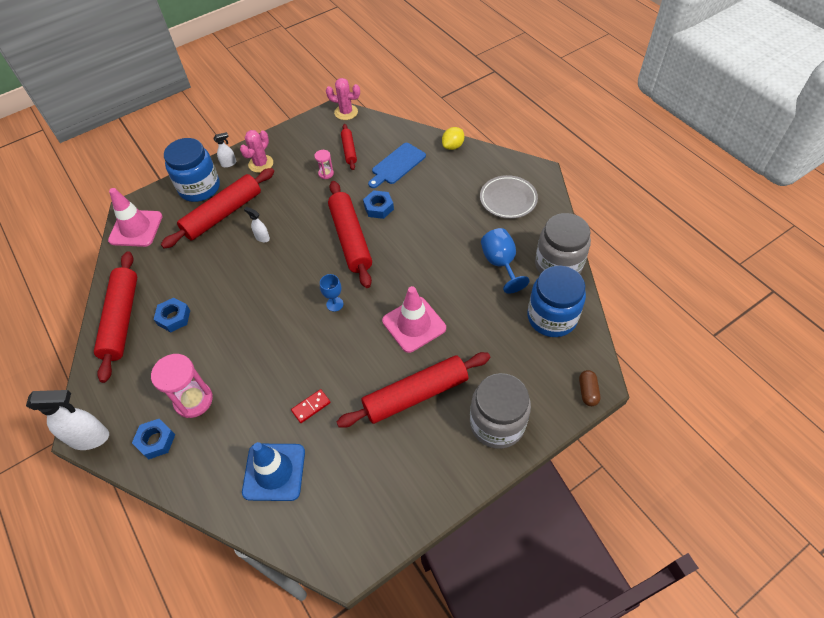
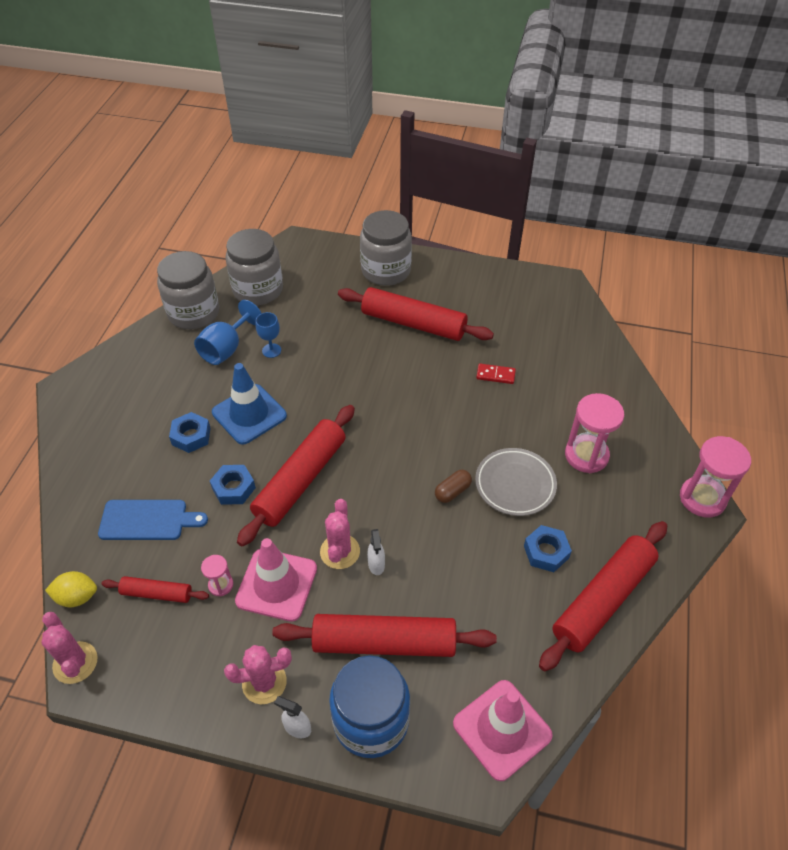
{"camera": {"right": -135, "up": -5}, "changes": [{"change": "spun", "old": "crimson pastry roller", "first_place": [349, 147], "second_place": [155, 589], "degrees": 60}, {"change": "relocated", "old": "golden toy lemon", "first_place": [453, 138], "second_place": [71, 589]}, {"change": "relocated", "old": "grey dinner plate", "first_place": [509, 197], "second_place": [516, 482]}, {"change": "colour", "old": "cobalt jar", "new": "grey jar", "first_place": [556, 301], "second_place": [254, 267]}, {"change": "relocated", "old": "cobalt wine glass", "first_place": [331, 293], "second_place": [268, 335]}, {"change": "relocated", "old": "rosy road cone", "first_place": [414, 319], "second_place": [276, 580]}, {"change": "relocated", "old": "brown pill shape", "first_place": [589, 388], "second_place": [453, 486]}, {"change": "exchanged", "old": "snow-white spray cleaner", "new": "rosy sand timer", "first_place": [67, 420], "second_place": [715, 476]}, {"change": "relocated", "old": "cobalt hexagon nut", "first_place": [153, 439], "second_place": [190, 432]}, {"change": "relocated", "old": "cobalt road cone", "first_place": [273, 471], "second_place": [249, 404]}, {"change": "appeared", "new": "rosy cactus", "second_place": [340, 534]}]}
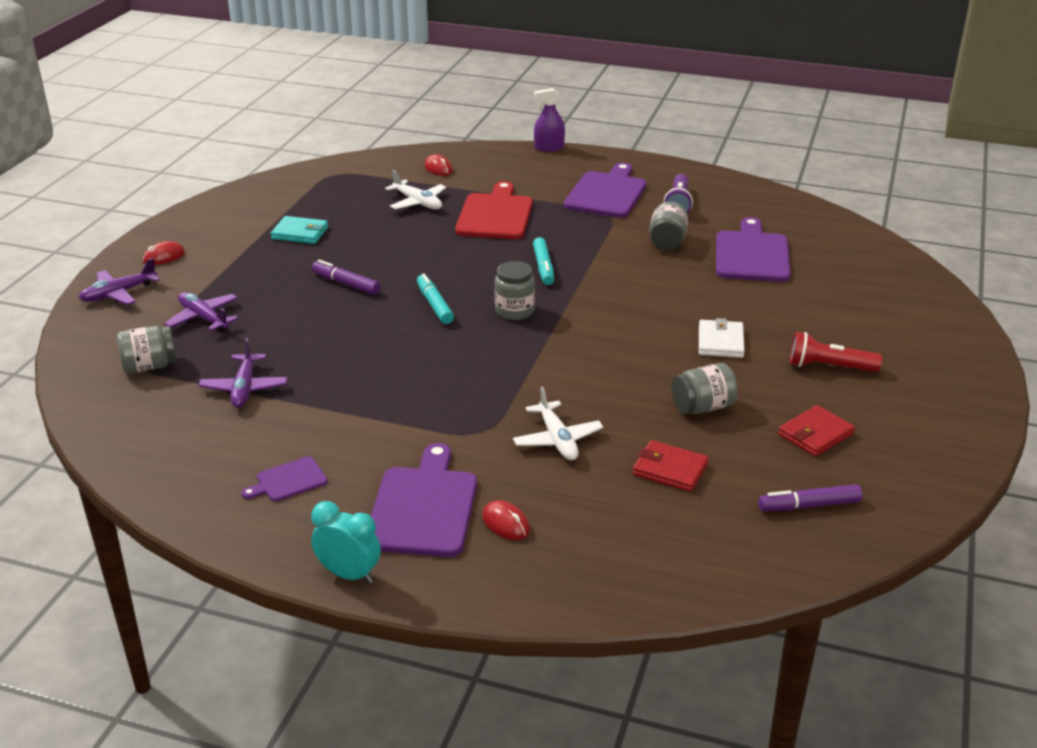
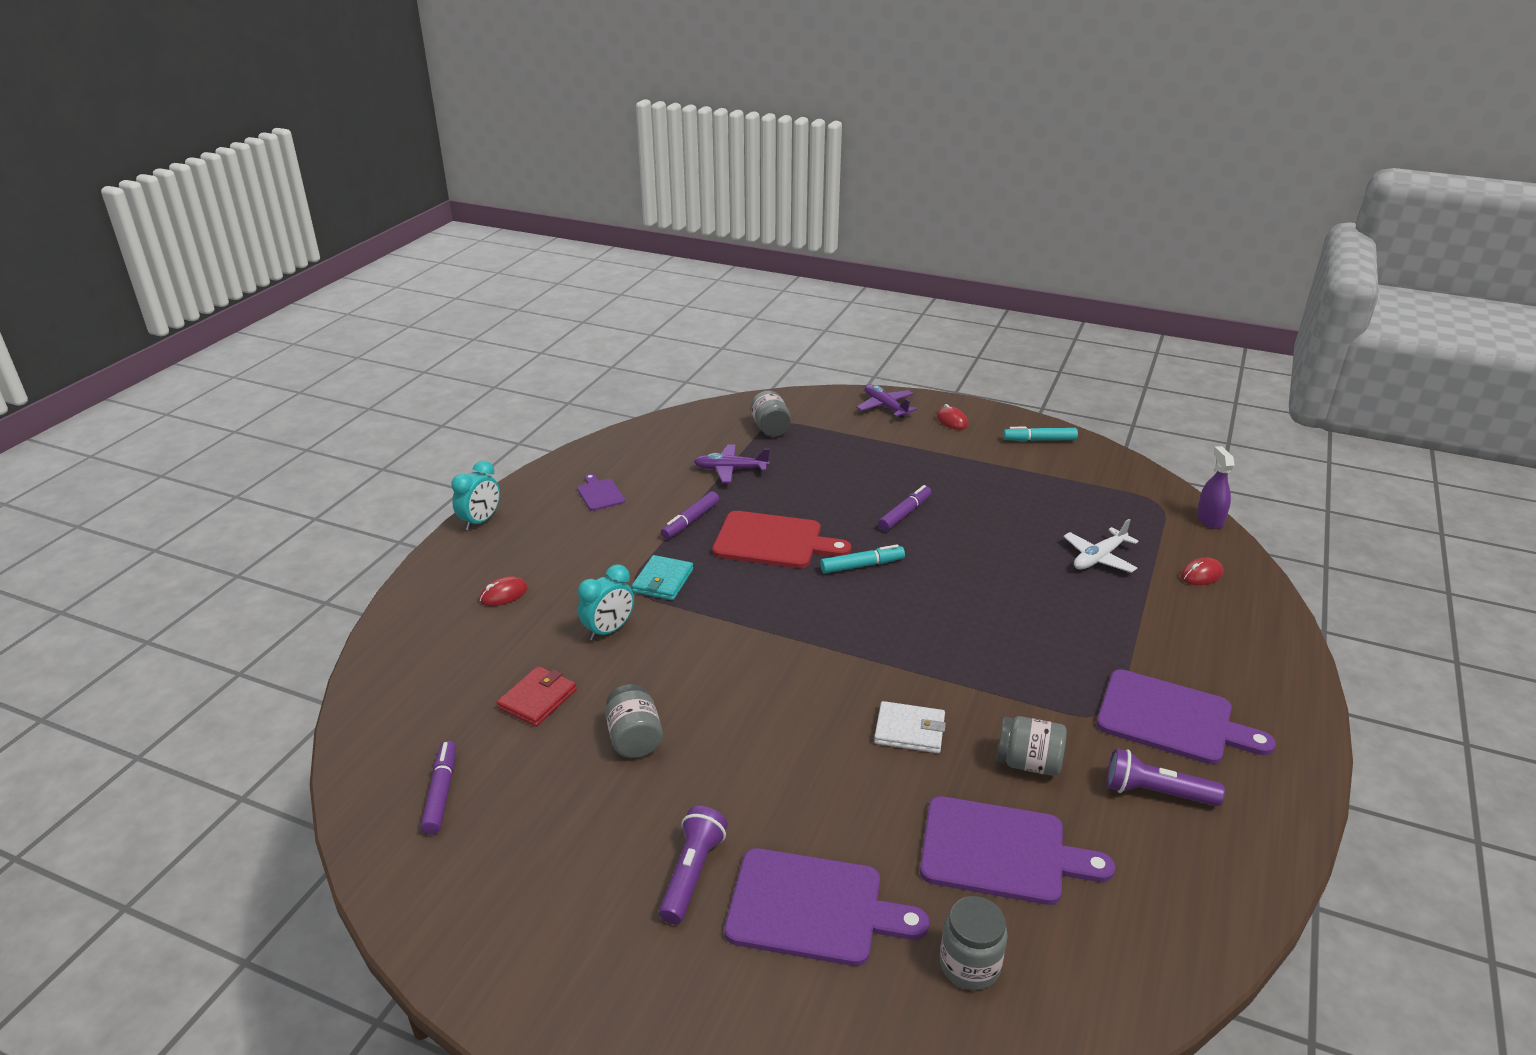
{"camera": {"right": 95, "up": 0}, "changes": [{"change": "relocated", "old": "violet spray cleaner", "first_place": [549, 120], "second_place": [1215, 487]}, {"change": "relocated", "old": "crimson cutting board", "first_place": [494, 210], "second_place": [781, 539]}, {"change": "relocated", "old": "teal card wallet", "first_place": [299, 230], "second_place": [662, 577]}, {"change": "relocated", "old": "teal marker pen", "first_place": [543, 261], "second_place": [1040, 434]}, {"change": "relocated", "old": "grey jar", "first_place": [515, 290], "second_place": [974, 943]}, {"change": "missing", "old": "violet plane", "first_place": [201, 311]}, {"change": "relocated", "old": "snow-white card wallet", "first_place": [722, 338], "second_place": [910, 727]}, {"change": "colour", "old": "crimson pocket torch", "new": "violet pocket torch", "first_place": [836, 352], "second_place": [693, 865]}, {"change": "exchanged", "old": "snow-white plane", "new": "teal alarm clock", "first_place": [558, 423], "second_place": [606, 602]}, {"change": "missing", "old": "crimson card wallet", "first_place": [816, 431]}, {"change": "relocated", "old": "violet cutting board", "first_place": [424, 500], "second_place": [826, 907]}, {"change": "appeared", "new": "violet marker pen", "second_place": [690, 515]}]}
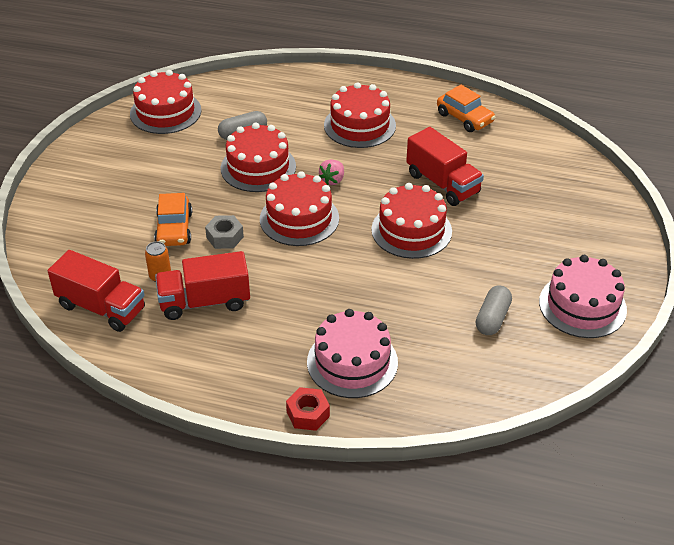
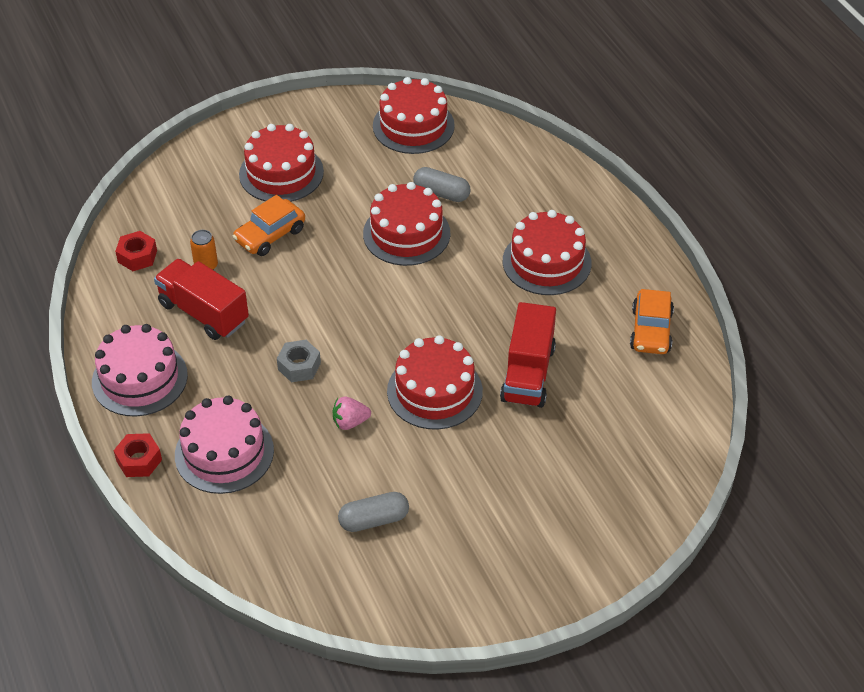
{"camera": {"right": 50, "up": 5}, "changes": [{"change": "relocated", "old": "rosy berry", "first_place": [331, 172], "second_place": [352, 413]}, {"change": "relocated", "old": "crimson layer cake", "first_place": [299, 208], "second_place": [281, 163]}, {"change": "relocated", "old": "grey hexagon nut", "first_place": [224, 232], "second_place": [299, 361]}, {"change": "exchanged", "old": "crimson lorry", "new": "crimson hexagon nut", "first_place": [96, 291], "second_place": [136, 251]}, {"change": "relocated", "old": "rosy layer cake", "first_place": [583, 296], "second_place": [140, 370]}]}
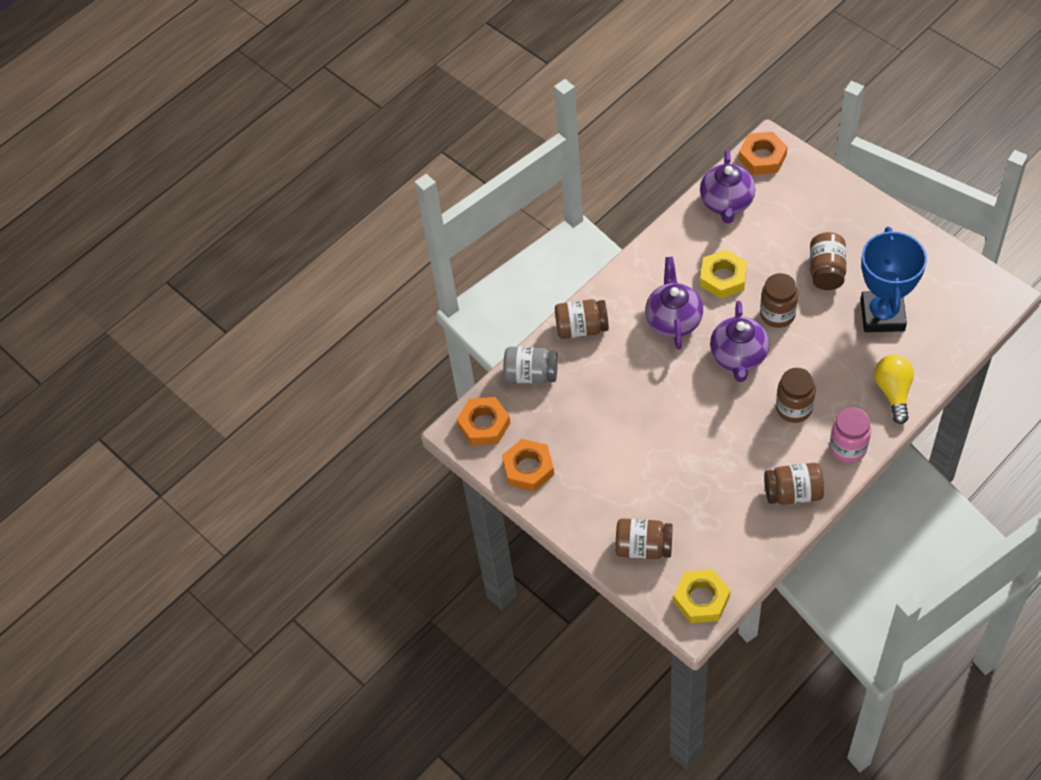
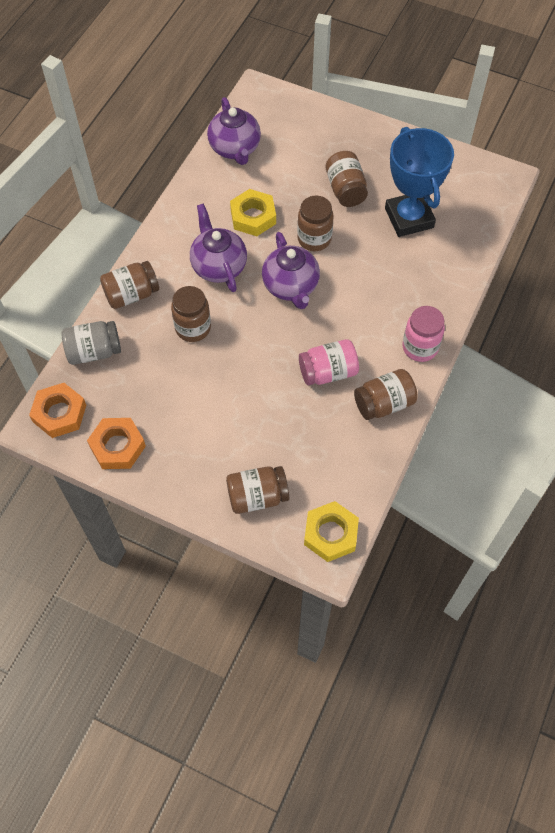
{"camera": {"right": -25, "up": 5}, "changes": [{"change": "missing", "old": "bright orange hexagon nut", "first_place": [763, 153]}, {"change": "missing", "old": "golden lightbulb", "first_place": [894, 389]}, {"change": "relocated", "old": "brown jar", "first_place": [796, 395], "second_place": [191, 314]}, {"change": "appeared", "new": "rosy jar", "second_place": [329, 362]}]}
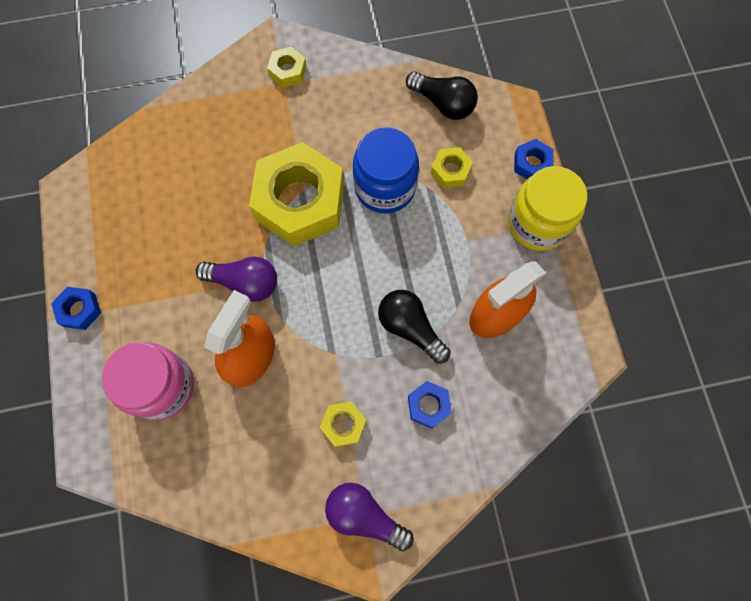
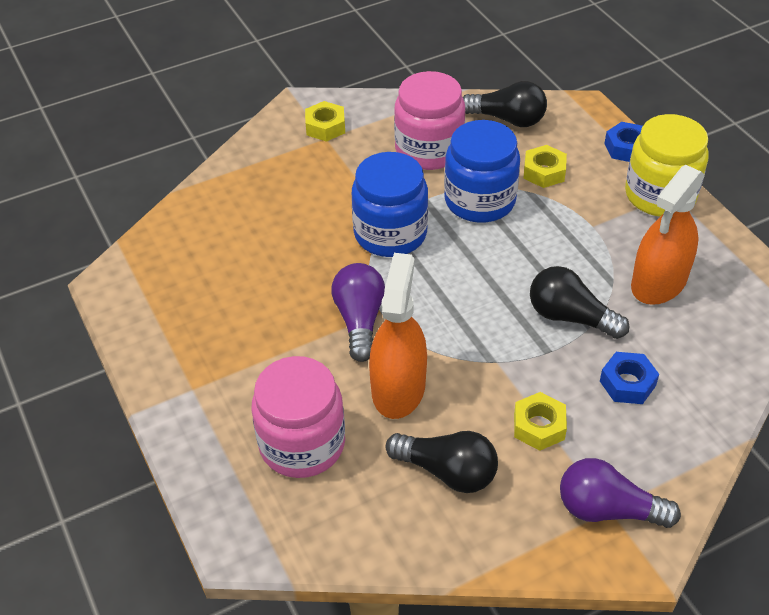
{"camera": {"right": -15, "up": -25}, "changes": [{"change": "exchanged", "old": "golden hexagon nut", "new": "cobalt jar", "first_place": [296, 194], "second_place": [390, 204]}, {"change": "spun", "old": "violet lightbulb", "first_place": [236, 279], "second_place": [358, 312], "degrees": -90}, {"change": "missing", "old": "cobalt hexagon nut", "first_place": [76, 308]}, {"change": "appeared", "new": "rosy jar", "second_place": [429, 120]}, {"change": "appeared", "new": "black lightbulb", "second_place": [441, 462]}]}
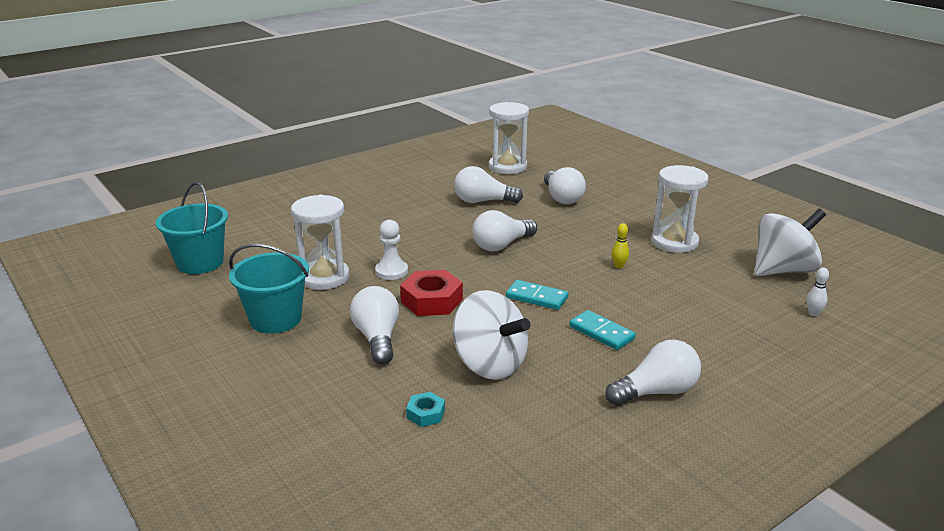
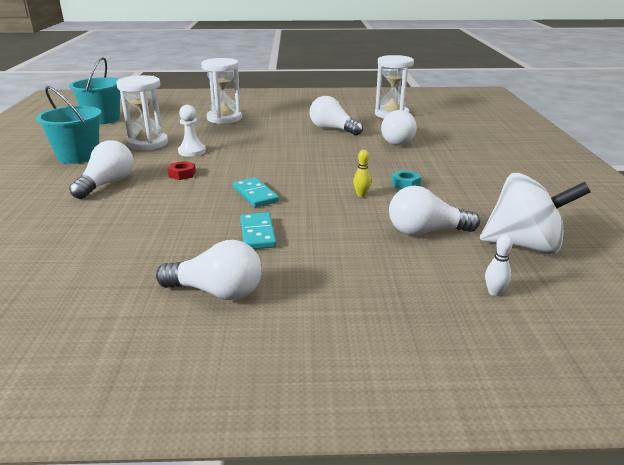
{"camera": {"right": 35, "up": 0}, "changes": [{"change": "relocated", "old": "snow-white sand timer", "first_place": [679, 209], "second_place": [221, 91]}, {"change": "relocated", "old": "snow-white lightbulb", "first_place": [504, 230], "second_place": [434, 210]}, {"change": "size", "old": "crimson hexagon nut", "first_place": [431, 293], "second_place": [181, 170], "factor": 0.53}, {"change": "missing", "old": "snow-white whirligig", "first_place": [491, 335]}, {"change": "relocated", "old": "teal hexagon nut", "first_place": [425, 409], "second_place": [406, 179]}]}
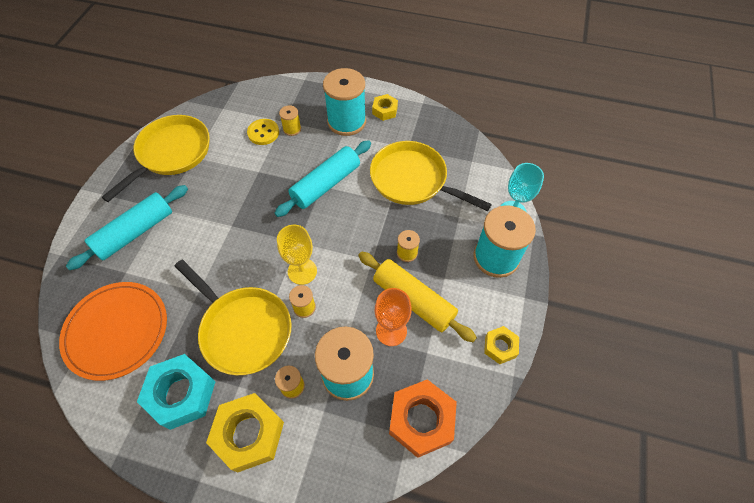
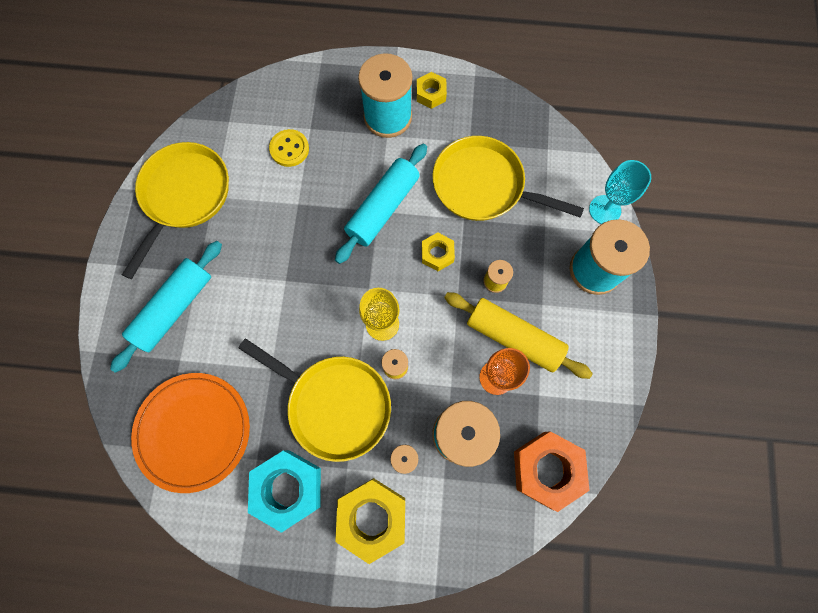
{"camera": {"right": -10, "up": 15}, "changes": [{"change": "missing", "old": "golden reel of thread", "first_place": [290, 120]}, {"change": "relocated", "old": "golden hexagon nut", "first_place": [501, 345], "second_place": [438, 251]}]}
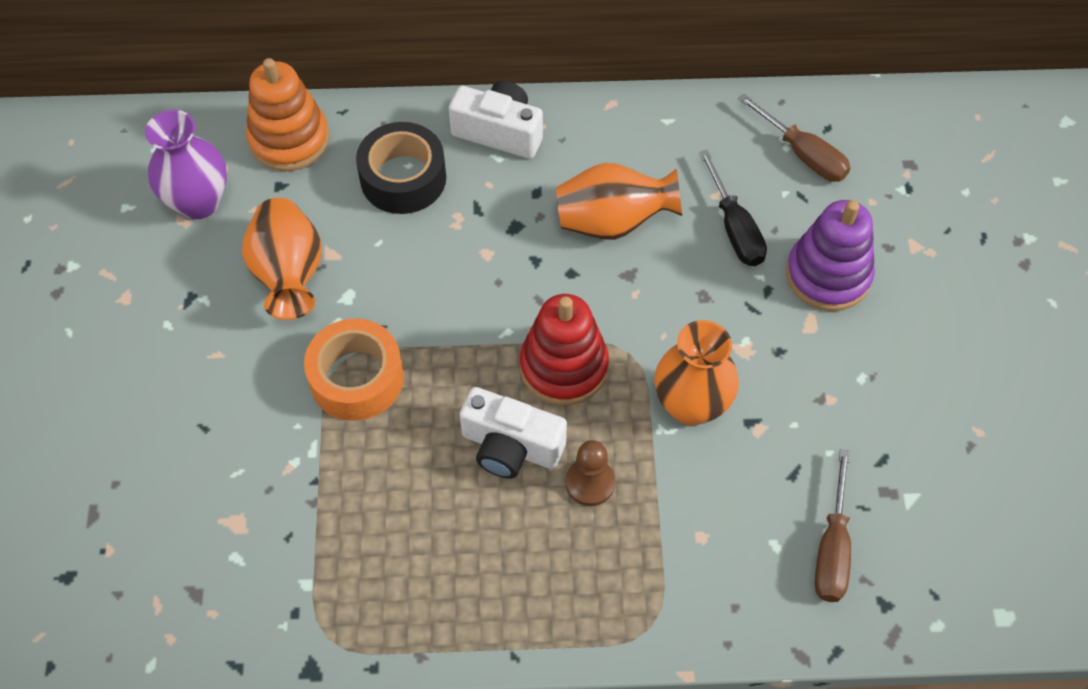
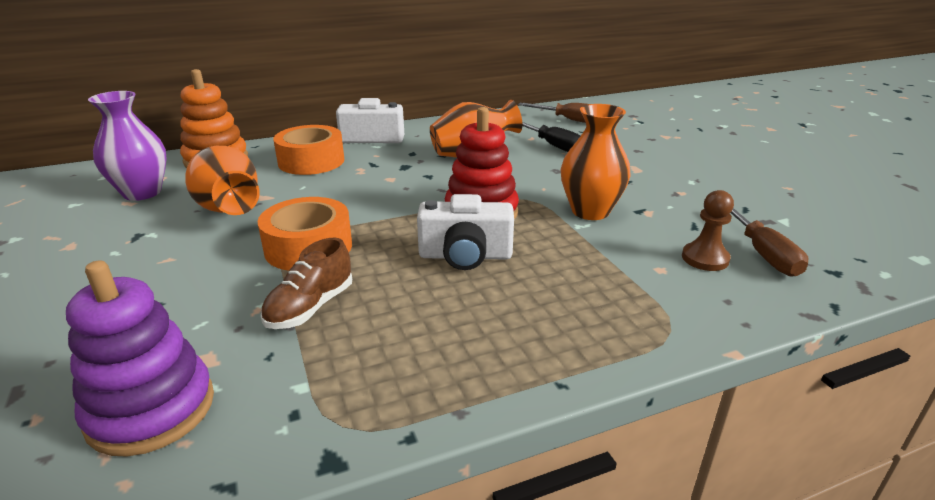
{"camera": {"right": -20, "up": -30}, "changes": [{"change": "colour", "old": "black tape", "new": "bright orange tape", "first_place": [401, 168], "second_place": [308, 150]}, {"change": "relocated", "old": "violet stacking rings", "first_place": [830, 255], "second_place": [140, 358]}, {"change": "relocated", "old": "brown pawn", "first_place": [590, 473], "second_place": [708, 230]}, {"change": "appeared", "new": "brown sneaker", "second_place": [306, 283]}]}
